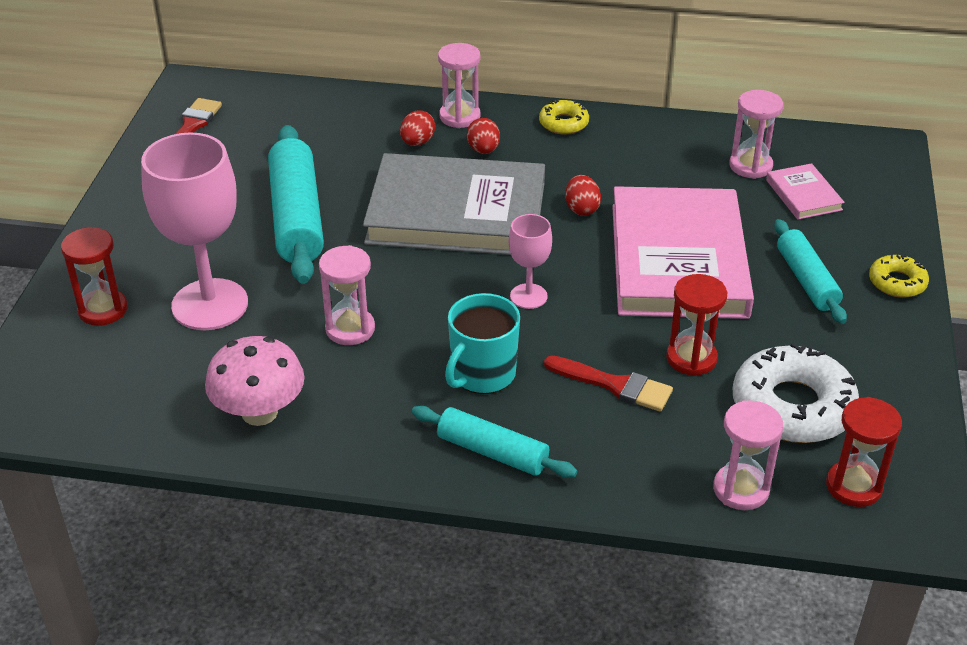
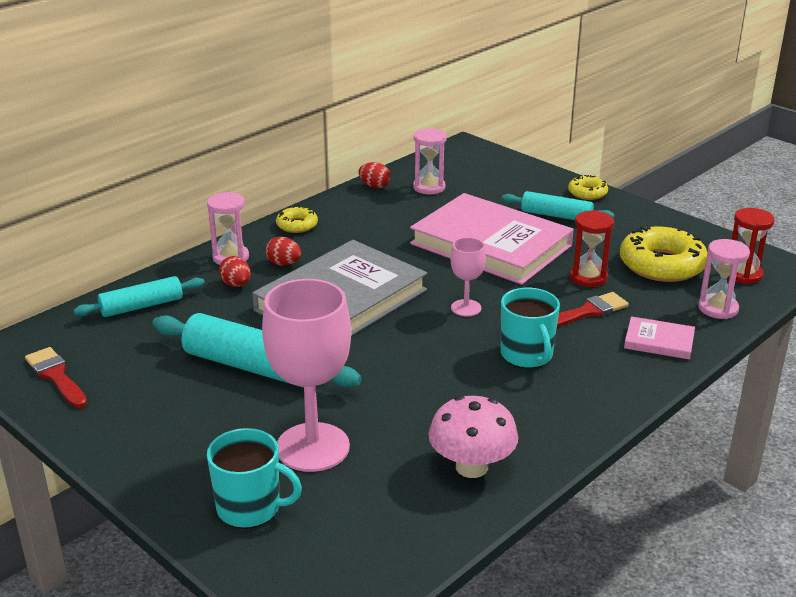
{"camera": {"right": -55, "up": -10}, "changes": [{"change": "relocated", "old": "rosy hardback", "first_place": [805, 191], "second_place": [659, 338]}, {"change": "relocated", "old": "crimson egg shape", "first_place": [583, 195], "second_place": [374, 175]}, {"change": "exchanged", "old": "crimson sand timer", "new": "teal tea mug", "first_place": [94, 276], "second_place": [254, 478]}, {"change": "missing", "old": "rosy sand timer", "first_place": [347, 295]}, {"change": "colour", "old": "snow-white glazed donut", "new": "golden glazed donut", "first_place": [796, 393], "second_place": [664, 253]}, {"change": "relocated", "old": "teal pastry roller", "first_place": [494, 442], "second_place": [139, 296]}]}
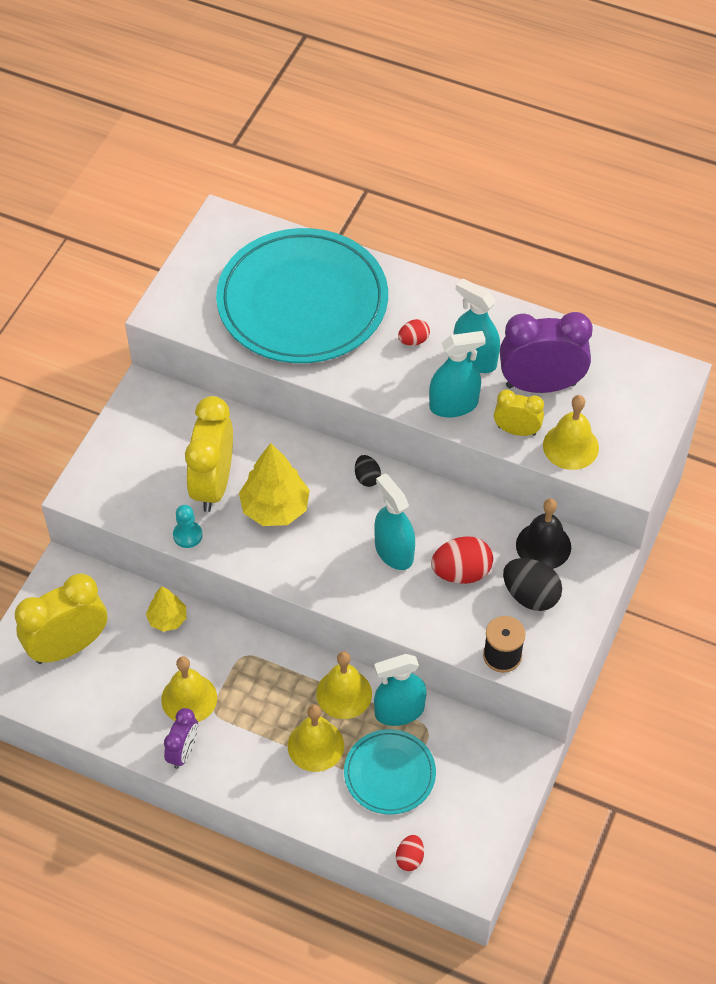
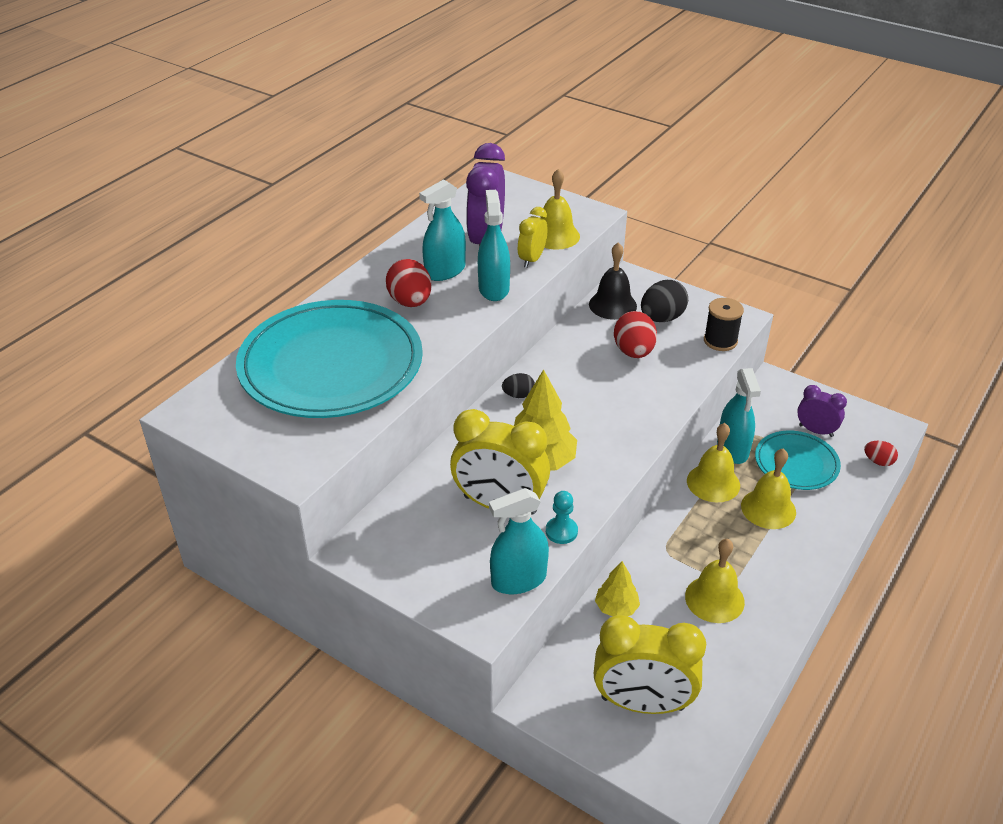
{"camera": {"right": -80, "up": -15}, "changes": [{"change": "size", "old": "crimson egg shape", "first_place": [414, 332], "second_place": [409, 283], "factor": 1.78}, {"change": "relocated", "old": "teal spray cleaner", "first_place": [394, 521], "second_place": [519, 541]}, {"change": "spun", "old": "golden alarm clock", "first_place": [61, 618], "second_place": [650, 664], "degrees": -60}, {"change": "relocated", "old": "violet alarm clock", "first_place": [181, 738], "second_place": [822, 411]}]}
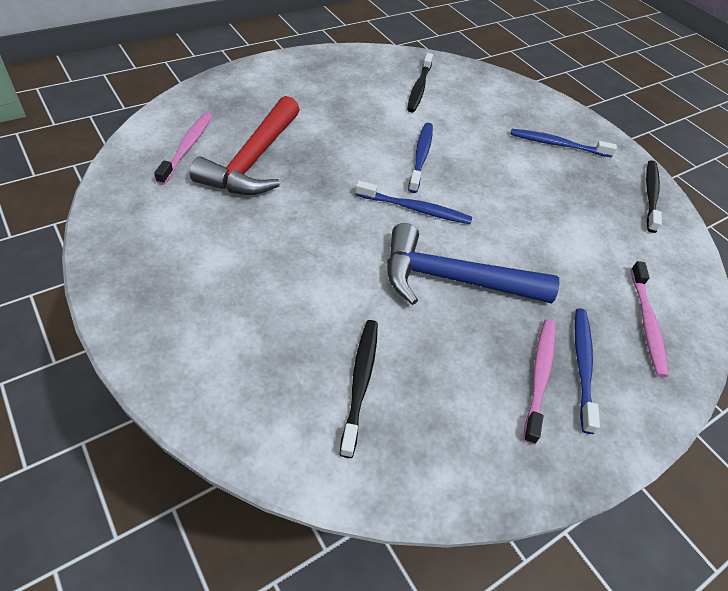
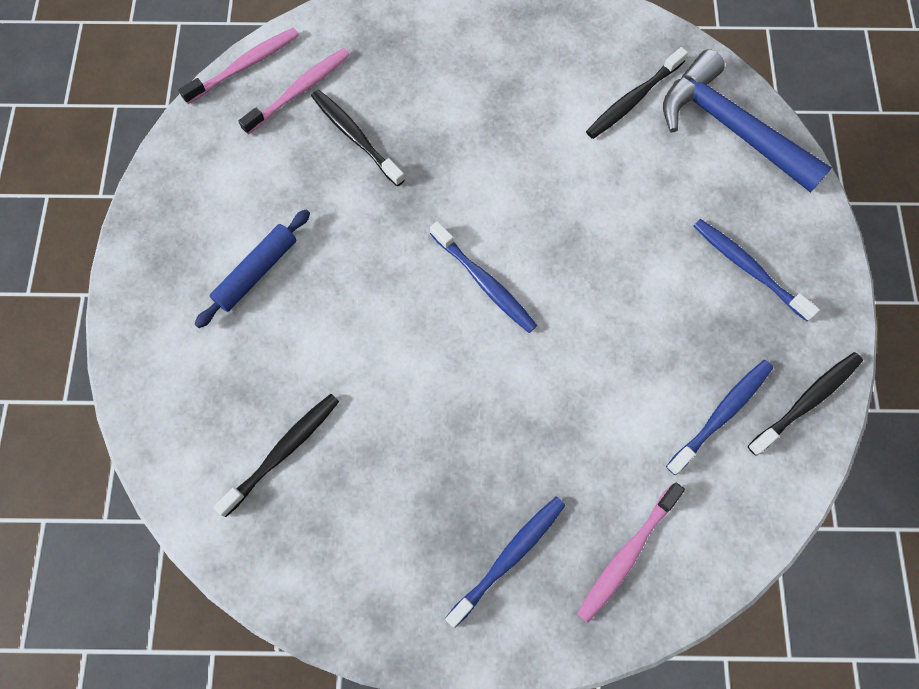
{"camera": {"right": 40, "up": 20}, "changes": [{"change": "exchanged", "old": "crimson carpenter's hammer", "new": "black dental brush", "first_place": [245, 145], "second_place": [358, 137]}, {"change": "relocated", "old": "cobalt dental brush", "first_place": [420, 158], "second_place": [719, 417]}, {"change": "relocated", "old": "cobalt carpenter's hammer", "first_place": [473, 264], "second_place": [747, 121]}, {"change": "relocated", "old": "rosy dental brush", "first_place": [539, 382], "second_place": [238, 66]}, {"change": "appeared", "new": "cobalt pastry roller", "second_place": [252, 269]}]}
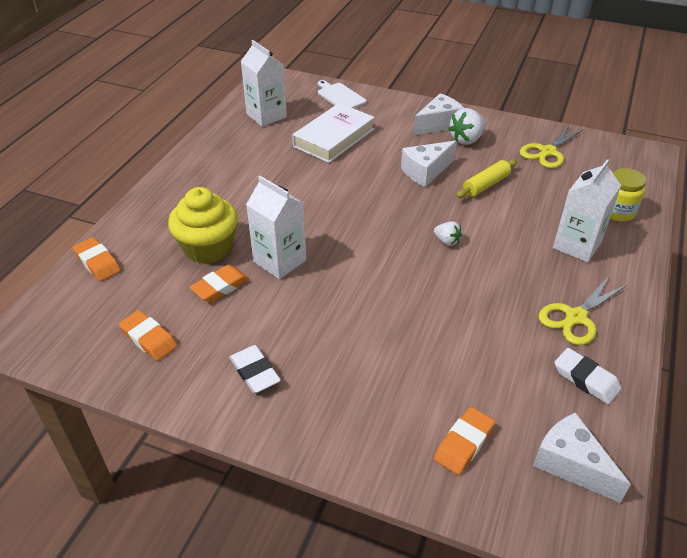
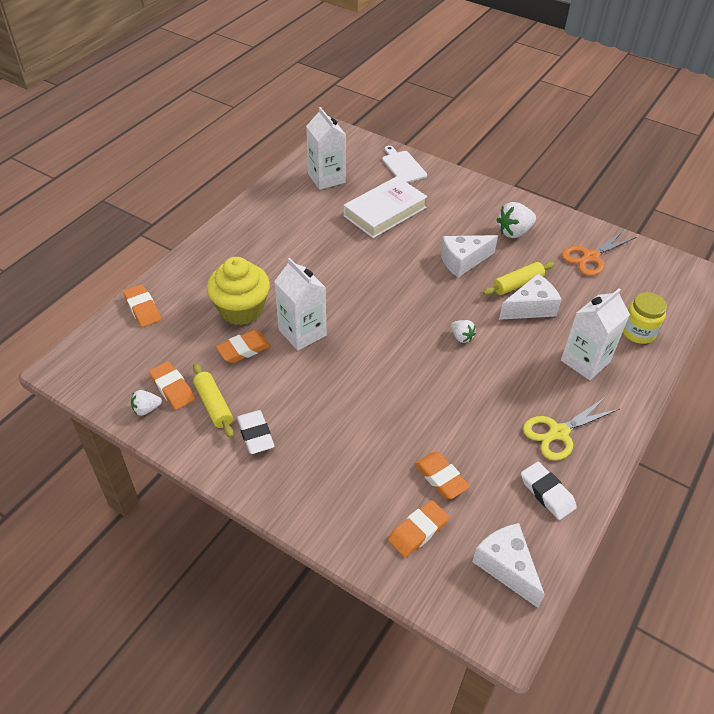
{"camera": {"right": 10, "up": 5}, "changes": [{"change": "relocated", "old": "snow-white cheese wedge", "first_place": [438, 114], "second_place": [530, 297]}, {"change": "colour", "old": "golden pair of scissors", "new": "bright orange pair of scissors", "first_place": [552, 147], "second_place": [599, 253]}, {"change": "appeared", "new": "golden pastry roller", "second_place": [213, 400]}, {"change": "appeared", "new": "snow-white berry", "second_place": [146, 403]}, {"change": "appeared", "new": "bright orange eraser", "second_place": [442, 475]}]}
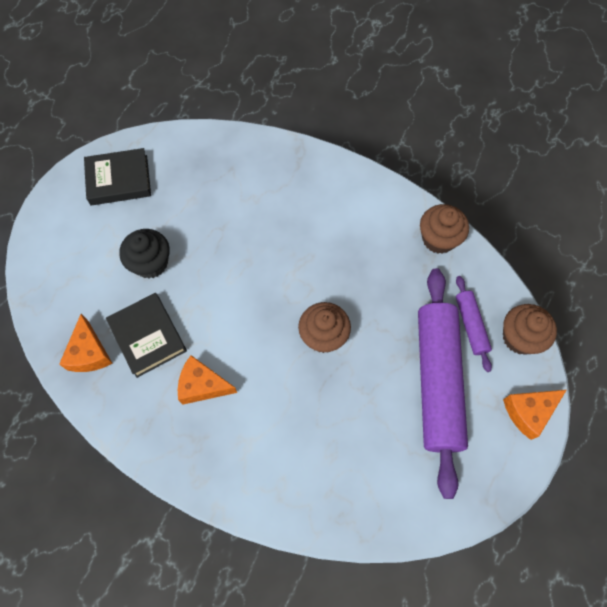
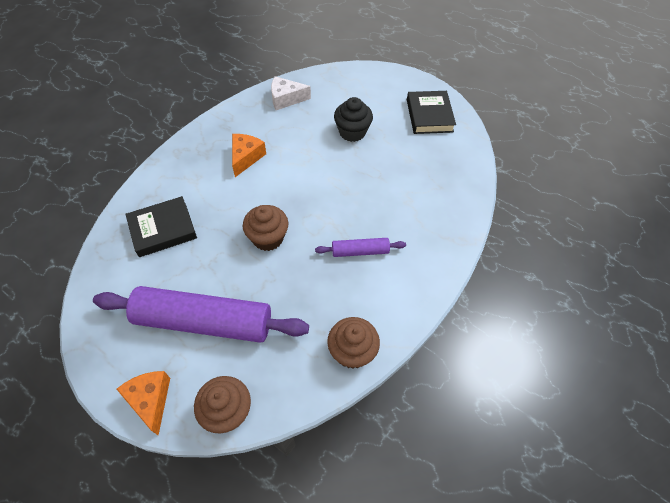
{"camera": {"right": 95, "up": -10}, "changes": [{"change": "relocated", "old": "violet pastry roller", "first_place": [474, 324], "second_place": [360, 247]}, {"change": "relocated", "old": "black hardback", "first_place": [146, 335], "second_place": [161, 226]}, {"change": "colour", "old": "bright orange cheese wedge", "new": "snow-white cheese wedge", "first_place": [85, 343], "second_place": [291, 93]}]}
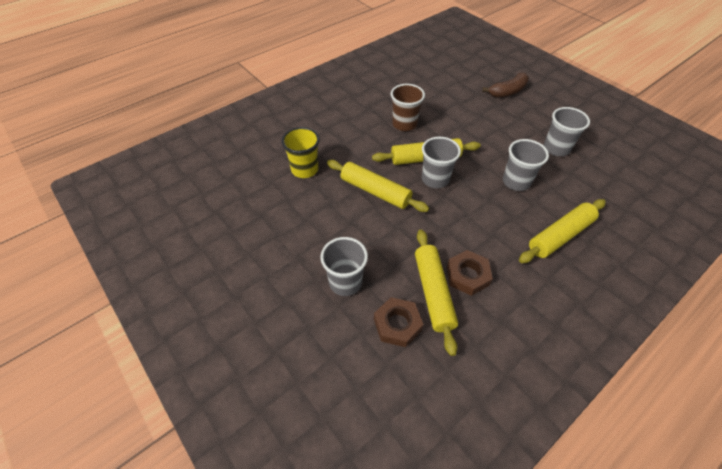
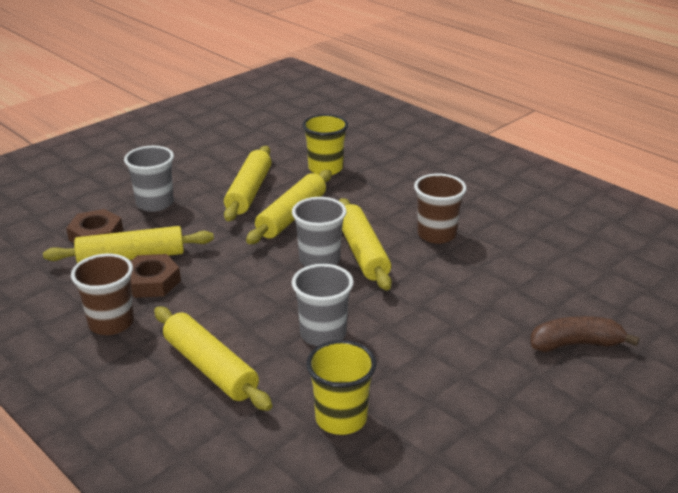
{"camera": {"right": 85, "up": -20}, "changes": [{"change": "spun", "old": "brown toy banana", "first_place": [505, 85], "second_place": [585, 334], "degrees": 120}, {"change": "missing", "old": "grey beaker", "first_place": [567, 131]}, {"change": "appeared", "new": "golden pastry roller", "second_place": [247, 183]}, {"change": "appeared", "new": "brown beaker", "second_place": [102, 294]}, {"change": "appeared", "new": "golden beaker", "second_place": [341, 387]}]}
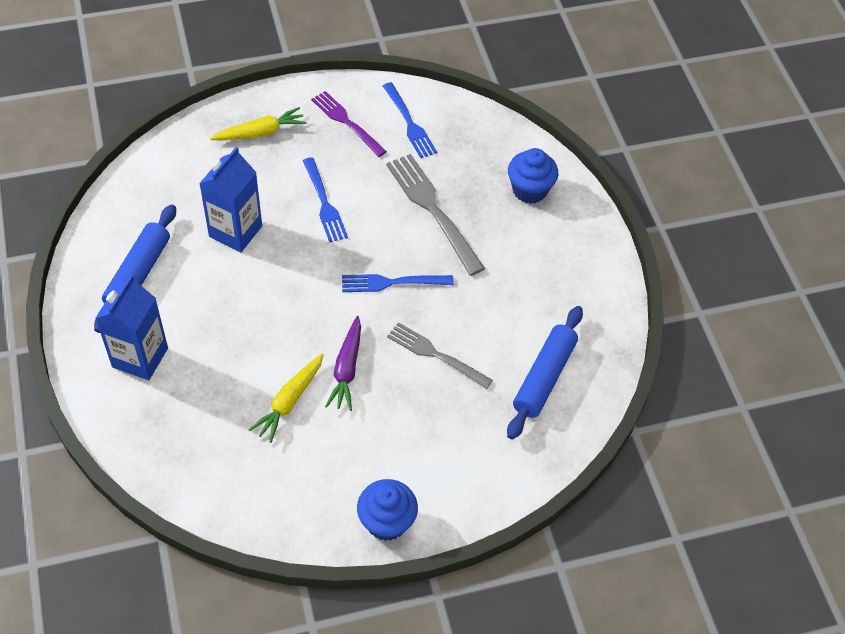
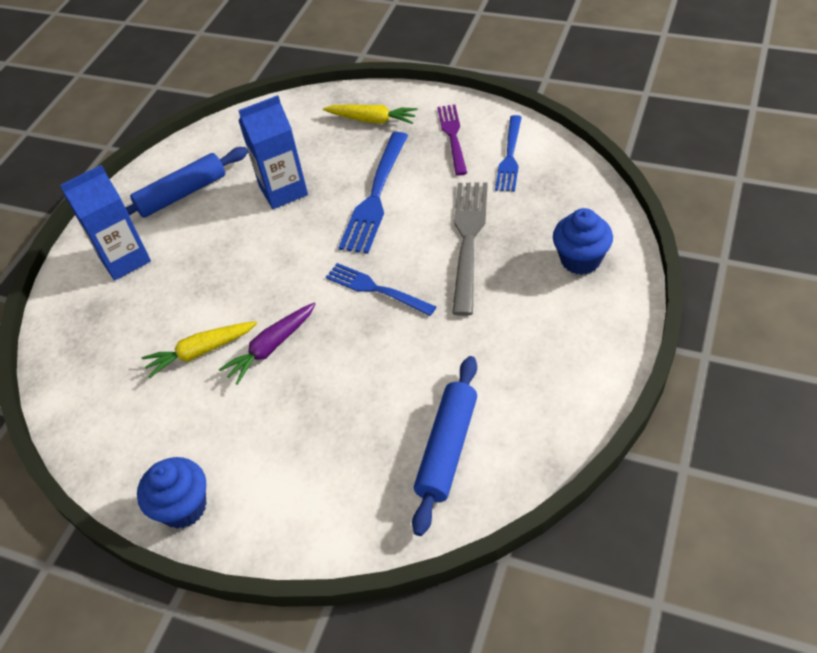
{"camera": {"right": 45, "up": -5}, "changes": [{"change": "size", "old": "cobalt table fork", "first_place": [325, 199], "second_place": [373, 193], "factor": 1.51}, {"change": "spun", "old": "cobalt pastry roller", "first_place": [545, 373], "second_place": [444, 446], "degrees": -45}, {"change": "missing", "old": "grey table fork", "first_place": [440, 355]}]}
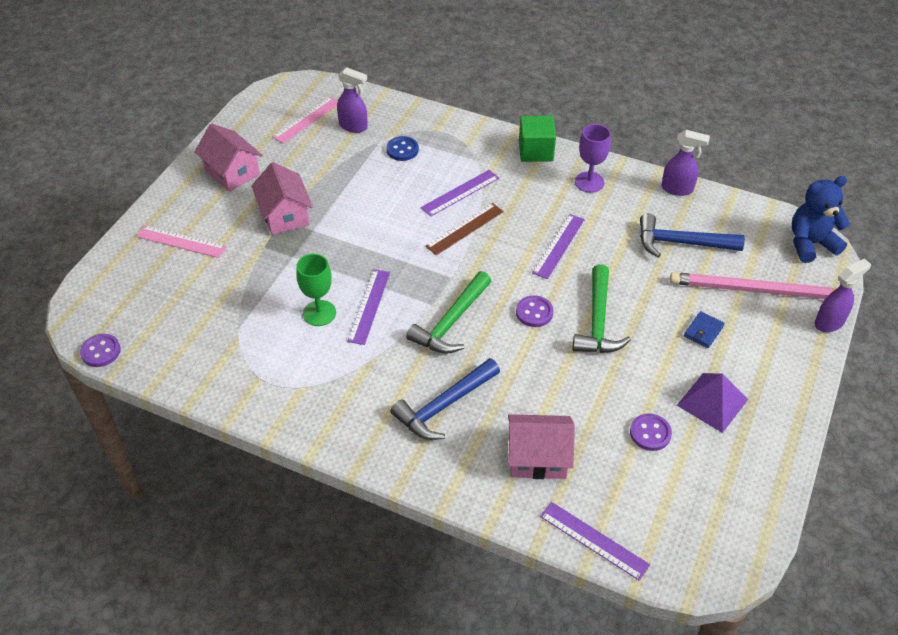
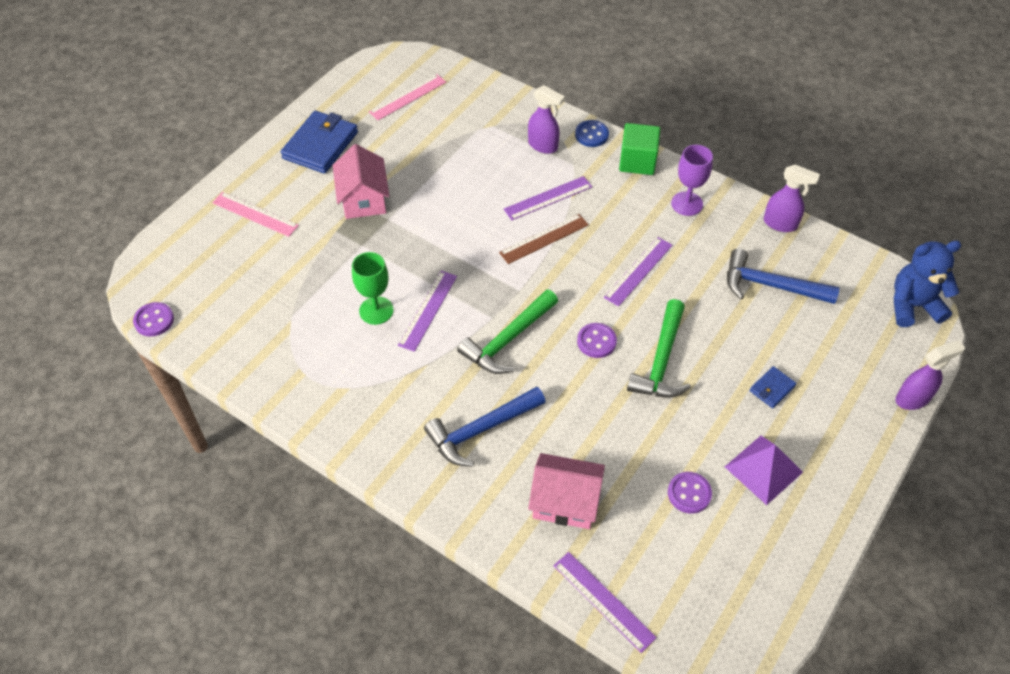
{"camera": {"right": 10, "up": 5}, "changes": [{"change": "relocated", "old": "violet spray cleaner", "first_place": [352, 100], "second_place": [546, 119]}, {"change": "exchanged", "old": "rosy toy house", "new": "cobalt card wallet", "first_place": [228, 157], "second_place": [319, 142]}, {"change": "relocated", "old": "cobalt button", "first_place": [402, 148], "second_place": [592, 133]}, {"change": "missing", "old": "rosy wooden pencil", "first_place": [753, 285]}]}
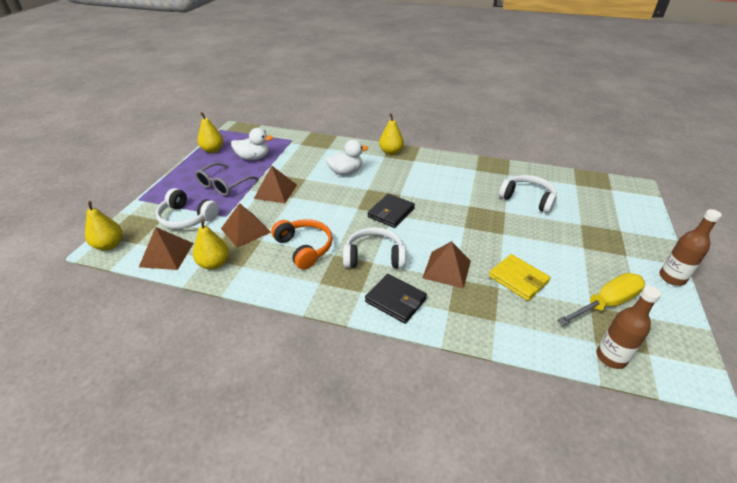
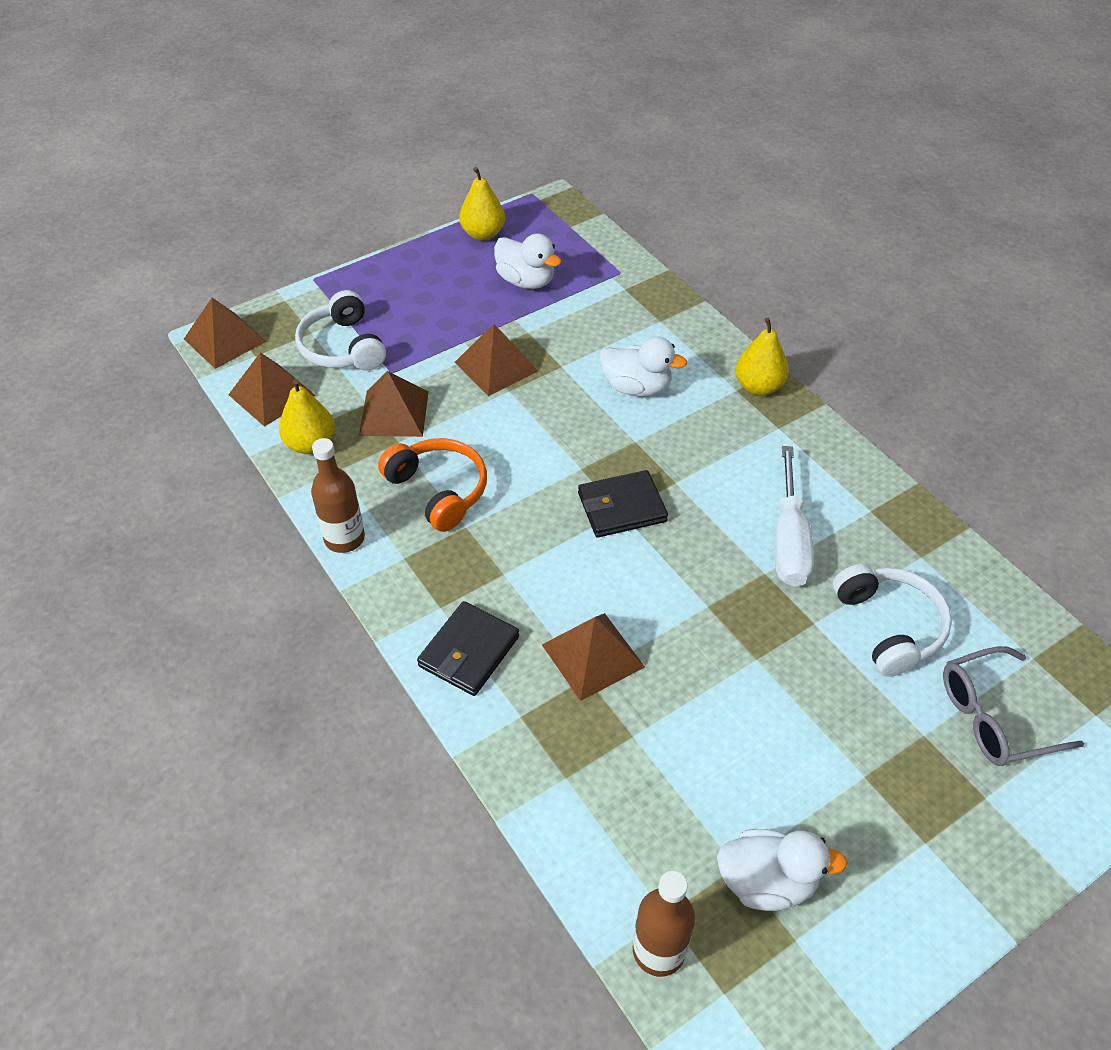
{"camera": {"right": 40, "up": 10}, "changes": [{"change": "relocated", "old": "grey spectacles", "first_place": [227, 179], "second_place": [1013, 706]}, {"change": "exchanged", "old": "golden pear fruit", "new": "brown pyramid shape", "first_place": [103, 225], "second_place": [225, 333]}, {"change": "relocated", "old": "brown bottle", "first_place": [690, 247], "second_place": [338, 495]}, {"change": "spun", "old": "bright orange over-ear headphones", "first_place": [302, 244], "second_place": [432, 485], "degrees": -45}, {"change": "missing", "old": "snow-white over-ear headphones", "first_place": [374, 248]}, {"change": "missing", "old": "golden card wallet", "first_place": [520, 277]}, {"change": "exchanged", "old": "golden flat screwdriver", "new": "snow-white duck", "first_place": [601, 299], "second_place": [782, 870]}, {"change": "spun", "old": "black card wallet", "first_place": [396, 299], "second_place": [468, 648], "degrees": 45}, {"change": "appeared", "new": "snow-white flat screwdriver", "second_place": [794, 516]}]}
